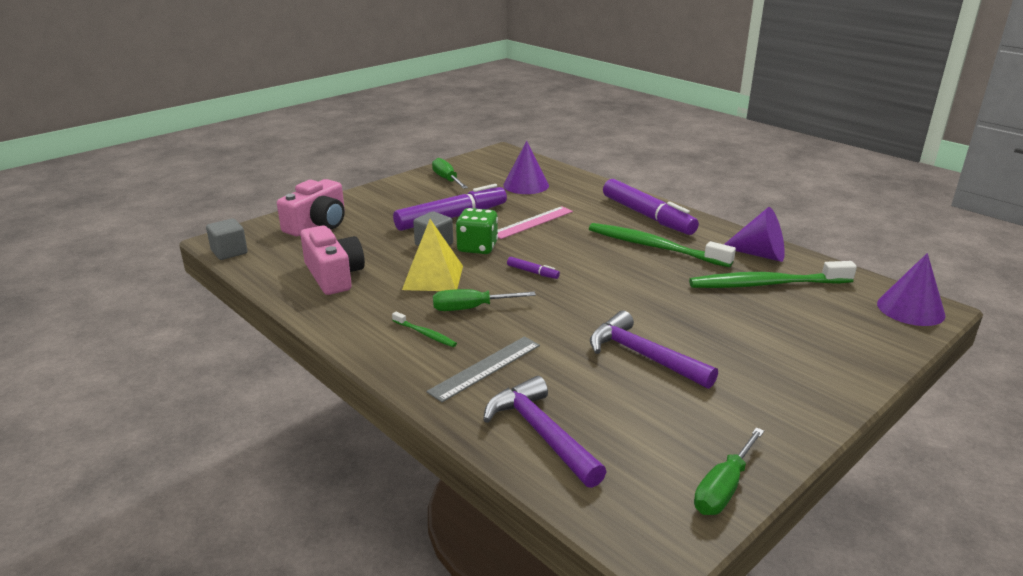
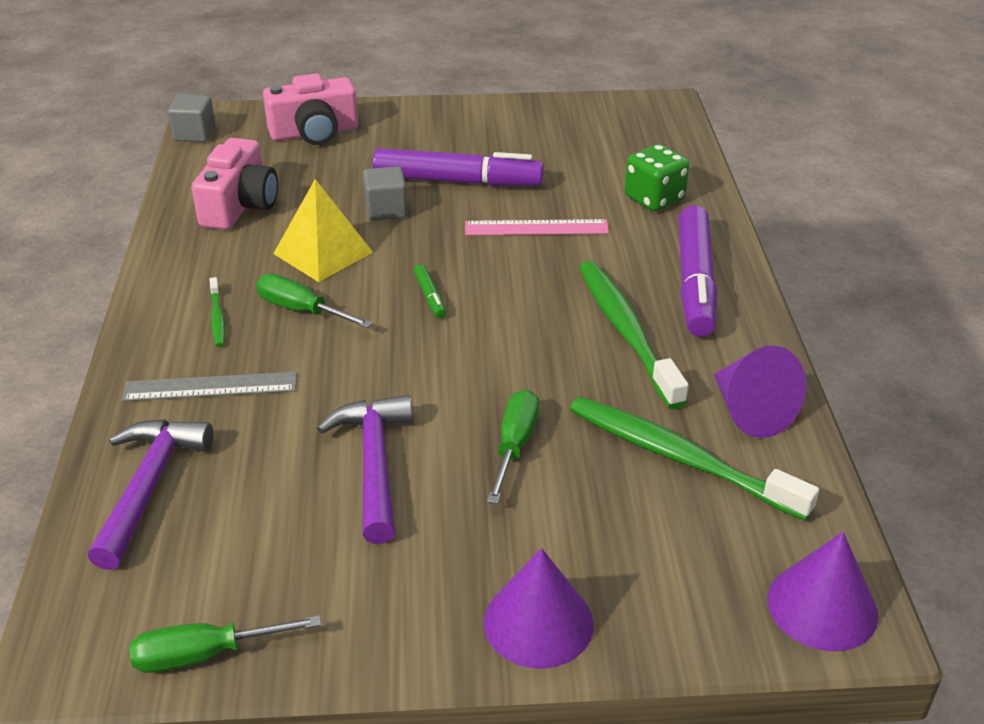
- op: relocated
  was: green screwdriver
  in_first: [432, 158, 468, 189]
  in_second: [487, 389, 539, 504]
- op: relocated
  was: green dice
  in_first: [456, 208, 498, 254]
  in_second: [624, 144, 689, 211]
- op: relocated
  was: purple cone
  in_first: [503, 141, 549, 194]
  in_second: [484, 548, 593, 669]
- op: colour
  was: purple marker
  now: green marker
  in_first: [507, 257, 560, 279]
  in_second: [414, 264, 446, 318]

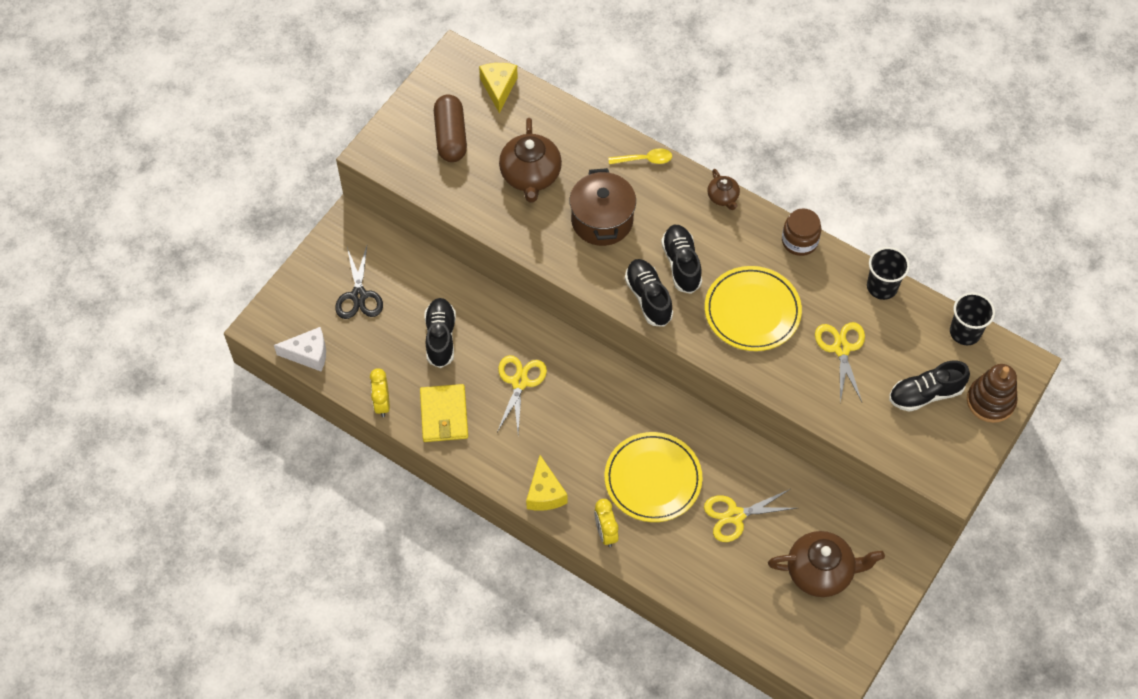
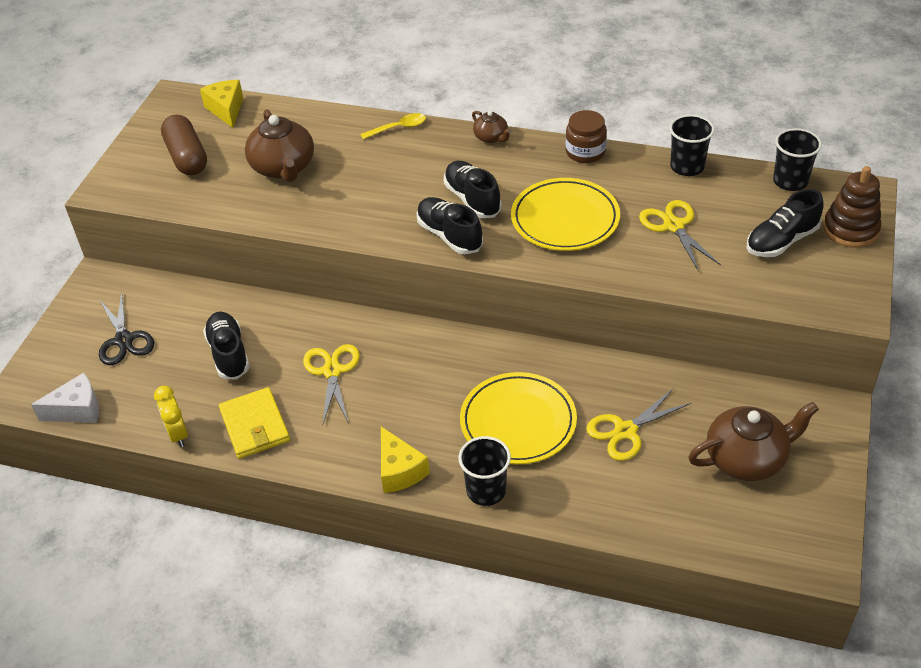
- op: missing
  was: brown pot
  in_first: [570, 168, 636, 246]
- op: exchanged
  was: yellow clock
  now: black cup
  in_first: [594, 499, 619, 547]
  in_second: [459, 436, 511, 506]

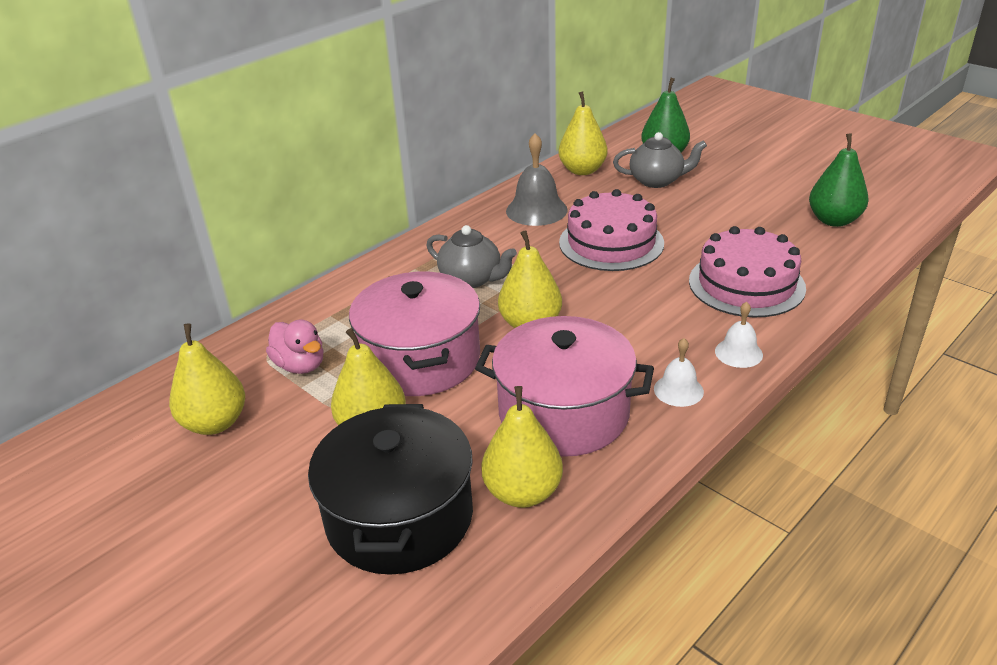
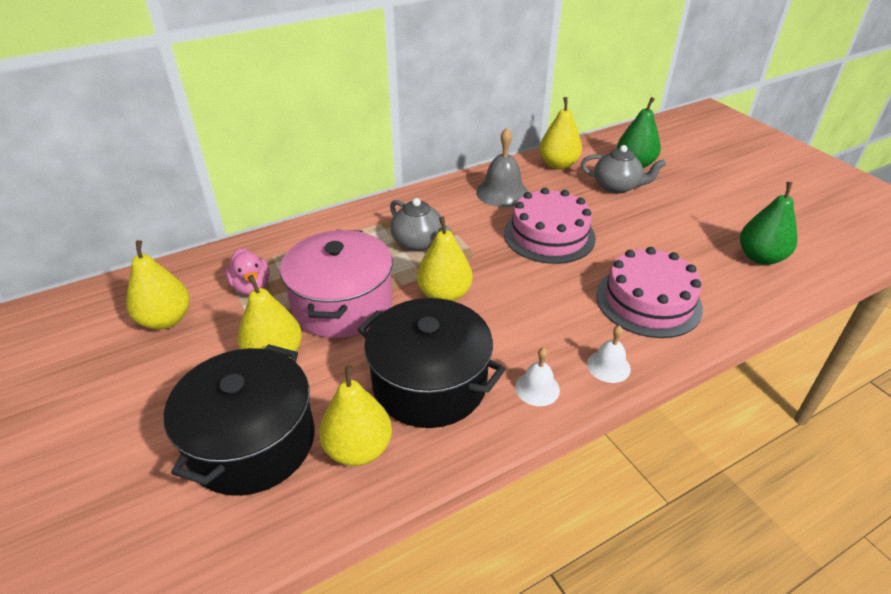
- op: colour
  was: pink pot
  now: black pot
  in_first: [475, 316, 654, 457]
  in_second: [357, 298, 505, 428]

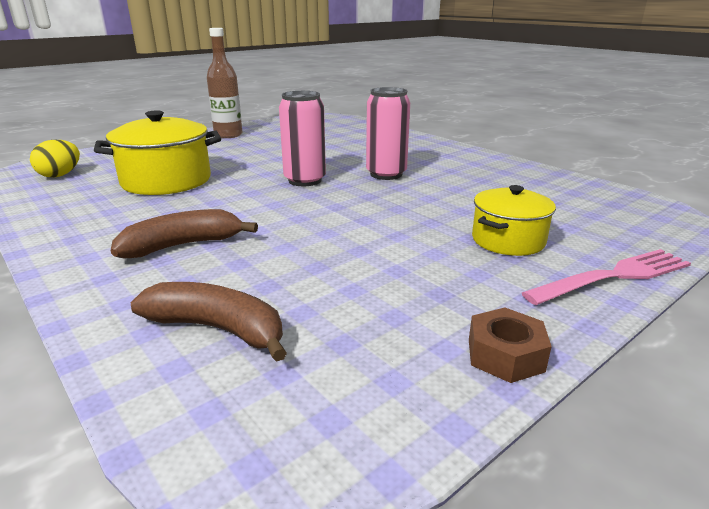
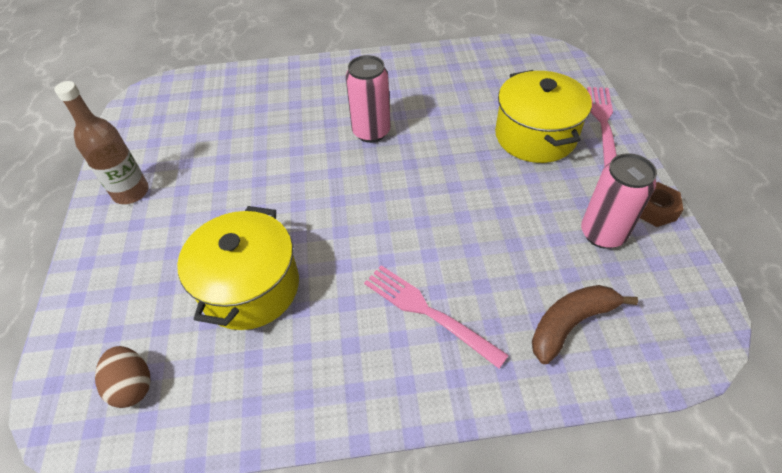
- op: colour
  was: yellow egg
  now: brown egg
  in_first: [30, 140, 80, 178]
  in_second: [95, 346, 151, 408]
- op: exchanged
  was: brown banana
  now: pink fork
  in_first: [111, 209, 258, 258]
  in_second: [364, 265, 509, 369]
- op: relocated
  was: pink can
  in_first: [279, 91, 326, 186]
  in_second: [581, 153, 657, 249]
- op: size
  was: yellow pot
  in_first: [472, 185, 556, 256]
  in_second: [495, 70, 592, 163]
  ratio: 1.58

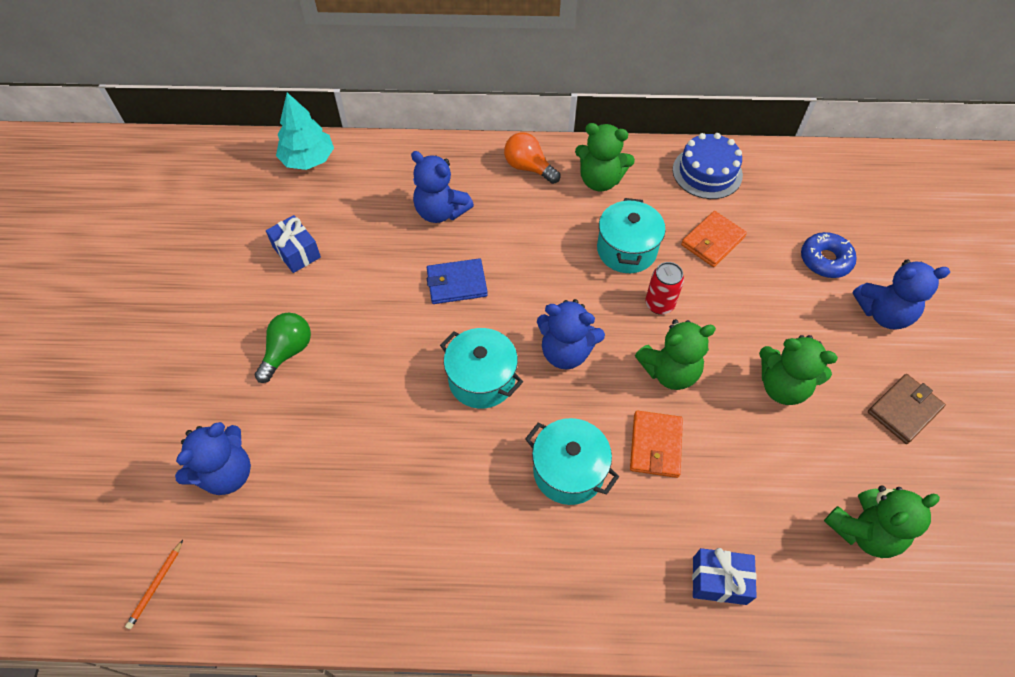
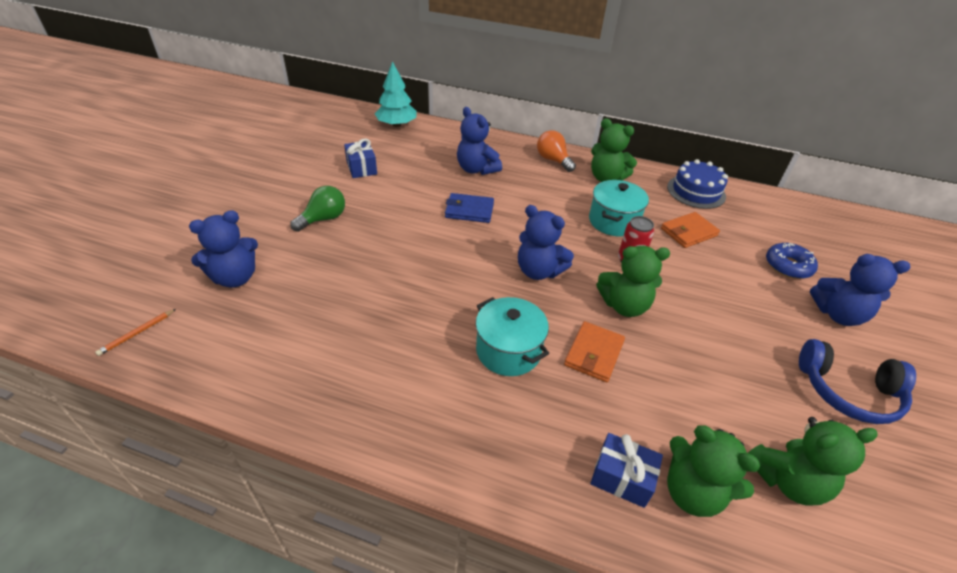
- op: missing
  was: turquoise pot
  in_first: [440, 328, 523, 409]
- op: relocated
  was: green teddy bear
  in_first: [759, 335, 838, 405]
  in_second: [667, 425, 760, 517]
- op: exchanged
  was: brown wallet
  now: blue headphones
  in_first: [868, 374, 946, 444]
  in_second: [799, 339, 916, 424]

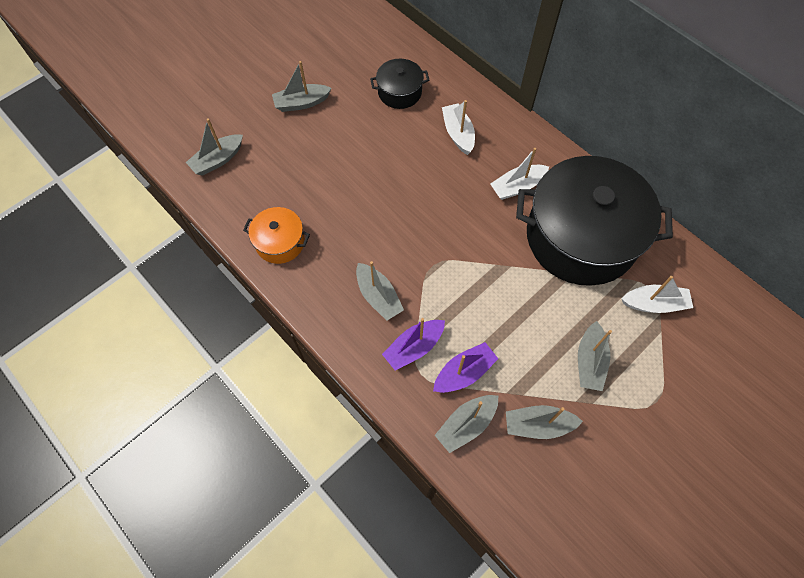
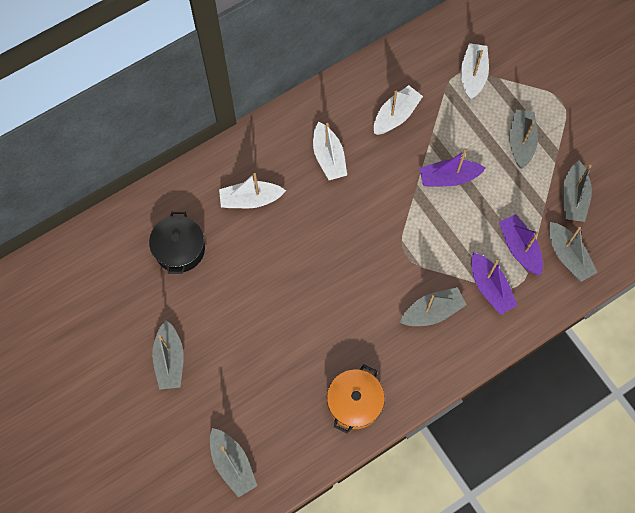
- op: exchanged
  was: black pot
  now: white boat
  in_first: [516, 156, 673, 286]
  in_second: [374, 85, 423, 135]
- op: spun
  was: grey boat
  in_first: [578, 321, 612, 391]
  in_second: [509, 110, 538, 169]
  clockwise: -105
- op: appeared
  now: purple boat
  in_second: [419, 150, 486, 187]

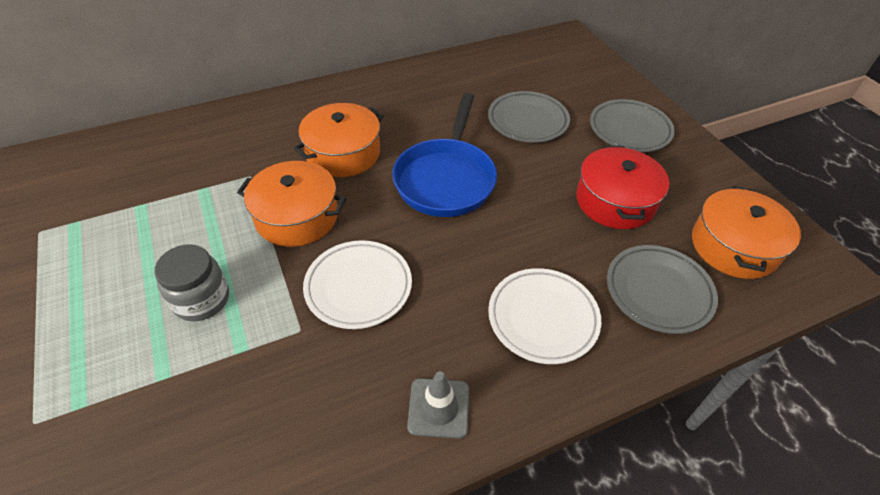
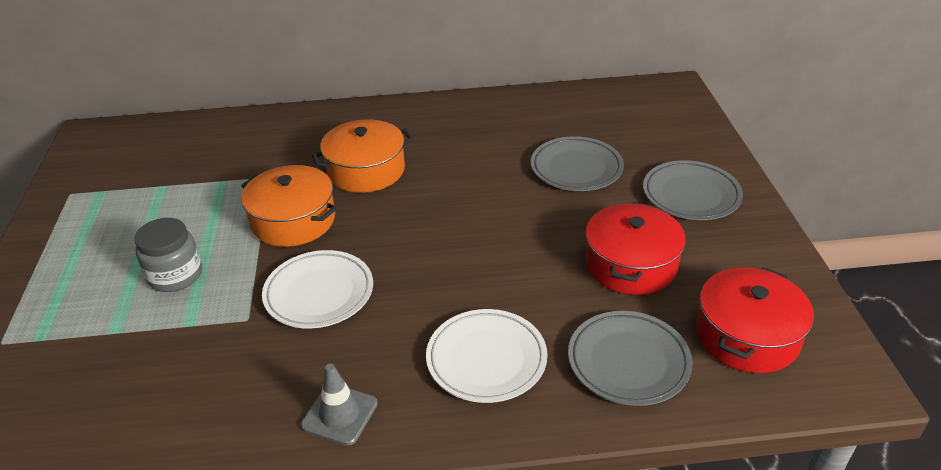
- op: missing
  was: blue pan
  in_first: [392, 93, 497, 217]
- op: colour
  was: orange pot
  now: red pot
  in_first: [692, 186, 801, 279]
  in_second: [696, 267, 814, 373]

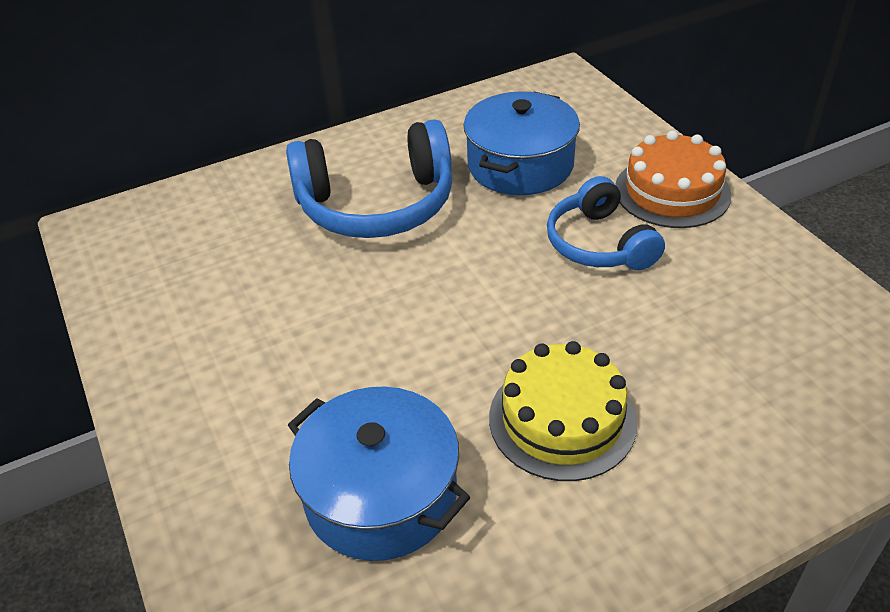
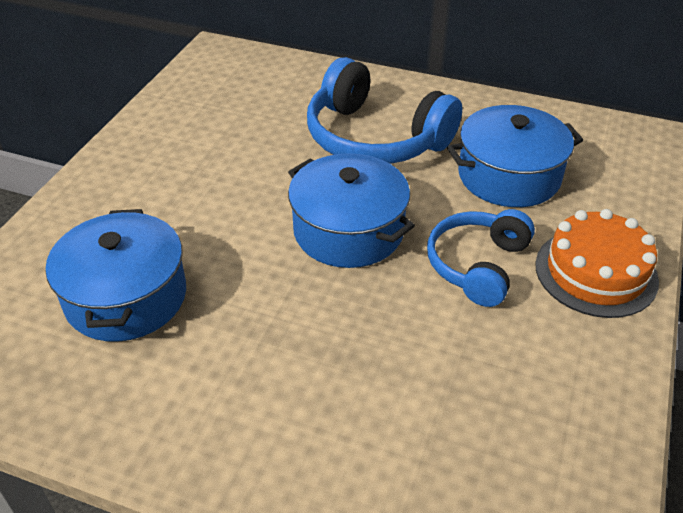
- op: missing
  was: yellow cake
  in_first: [489, 341, 637, 481]
- op: appeared
  now: blue pot
  in_second: [288, 153, 415, 268]

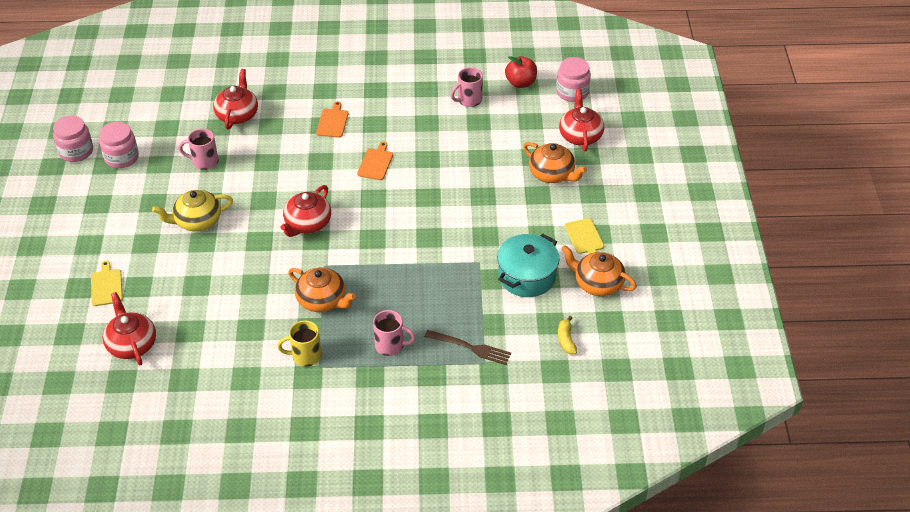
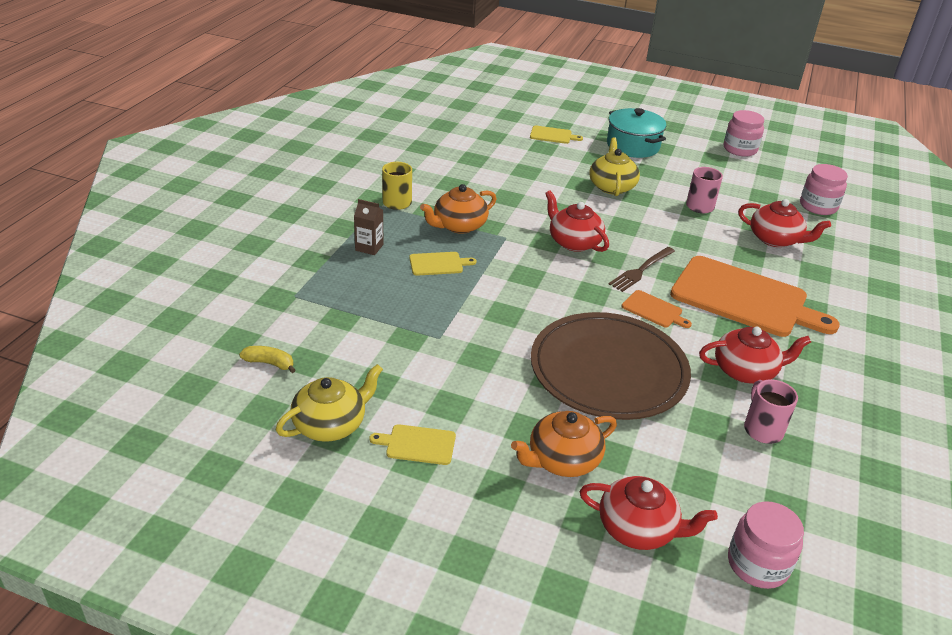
- op: relocated
  was: pink jar
  in_first: [99, 121, 139, 168]
  in_second: [800, 164, 848, 215]
- op: relocated
  was: red teapot
  in_first: [103, 292, 156, 365]
  in_second: [699, 327, 811, 384]
- op: size
  was: orange cutting board
  in_first: [316, 101, 348, 138]
  in_second: [670, 256, 840, 337]
  ratio: 2.35
- op: exchanged
  was: pink mug
  now: brown carton
  in_first: [373, 310, 416, 356]
  in_second: [354, 199, 384, 255]
- op: relocated
  was: brown fork
  in_first: [424, 330, 511, 365]
  in_second: [609, 247, 675, 292]
- op: relocated
  was: turquoise pot
  in_first: [497, 234, 560, 297]
  in_second: [607, 108, 666, 158]
- op: missing
  was: red apple
  in_first: [505, 56, 537, 88]
- op: colour
  was: orange teapot
  now: yellow teapot
  in_first: [561, 245, 637, 296]
  in_second: [276, 364, 383, 442]
- op: appeared
  now: yellow cutting board
  in_second: [409, 252, 476, 276]
- op: appeared
  now: brown plate
  in_second: [531, 312, 691, 420]

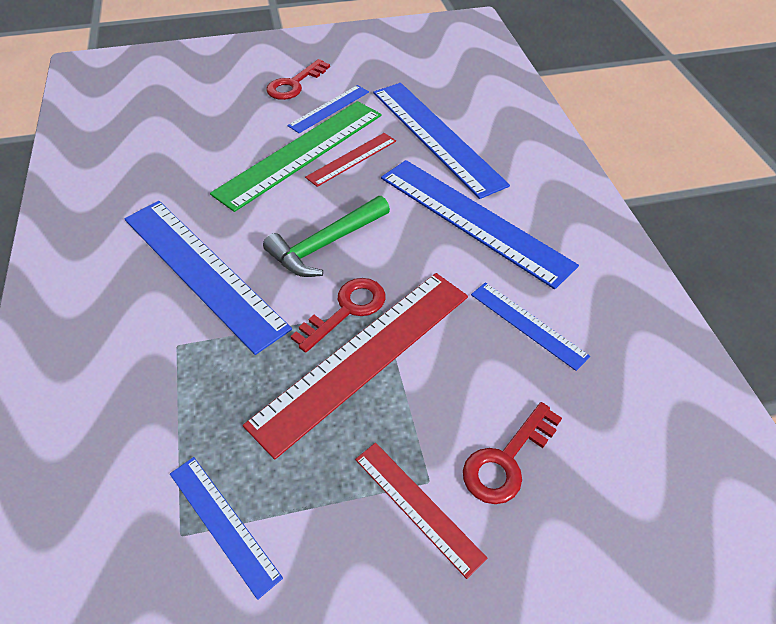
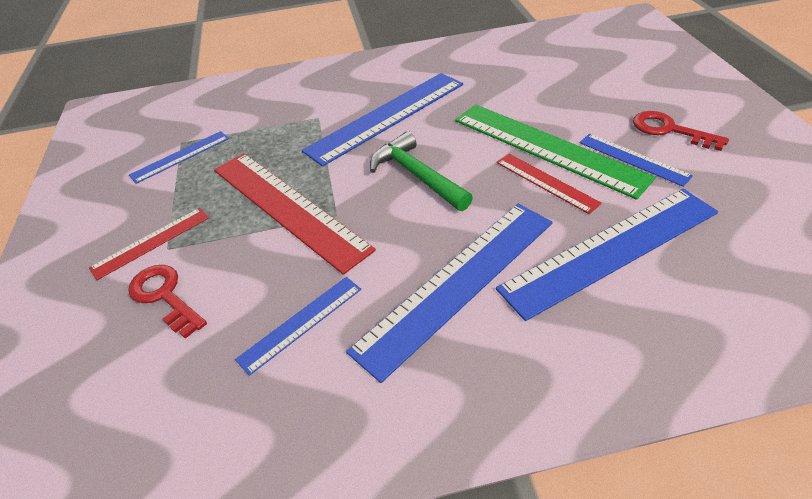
- op: missing
  was: red key
  in_first: [290, 278, 385, 353]

